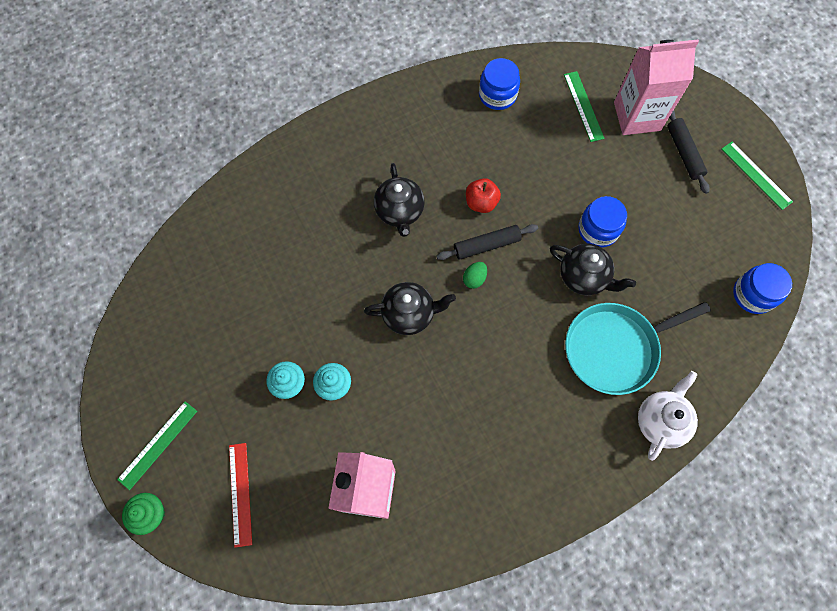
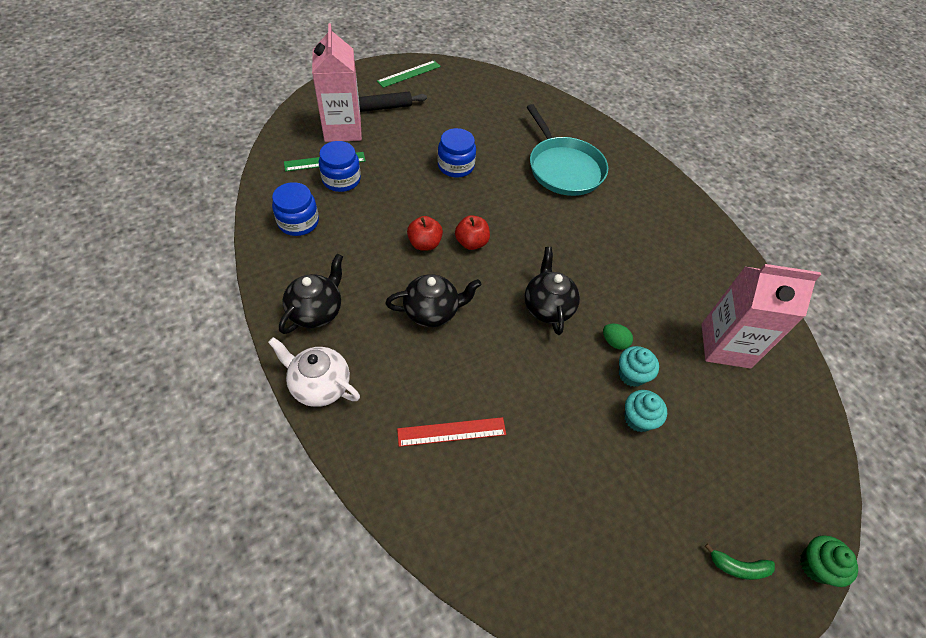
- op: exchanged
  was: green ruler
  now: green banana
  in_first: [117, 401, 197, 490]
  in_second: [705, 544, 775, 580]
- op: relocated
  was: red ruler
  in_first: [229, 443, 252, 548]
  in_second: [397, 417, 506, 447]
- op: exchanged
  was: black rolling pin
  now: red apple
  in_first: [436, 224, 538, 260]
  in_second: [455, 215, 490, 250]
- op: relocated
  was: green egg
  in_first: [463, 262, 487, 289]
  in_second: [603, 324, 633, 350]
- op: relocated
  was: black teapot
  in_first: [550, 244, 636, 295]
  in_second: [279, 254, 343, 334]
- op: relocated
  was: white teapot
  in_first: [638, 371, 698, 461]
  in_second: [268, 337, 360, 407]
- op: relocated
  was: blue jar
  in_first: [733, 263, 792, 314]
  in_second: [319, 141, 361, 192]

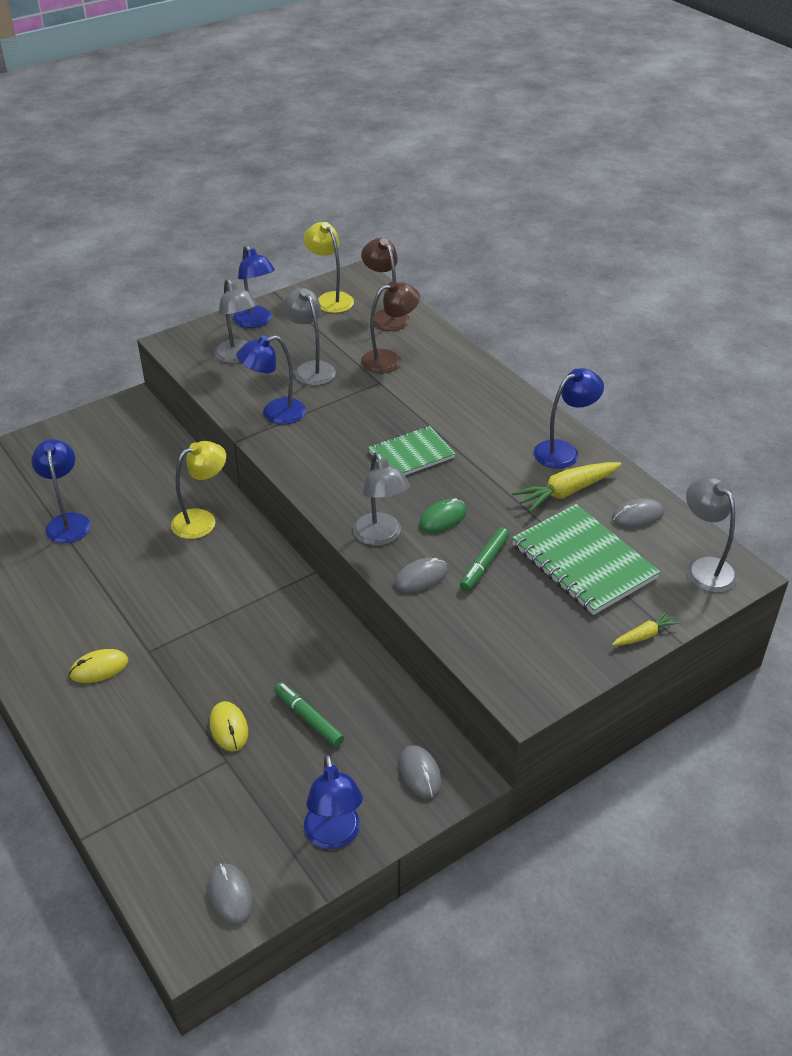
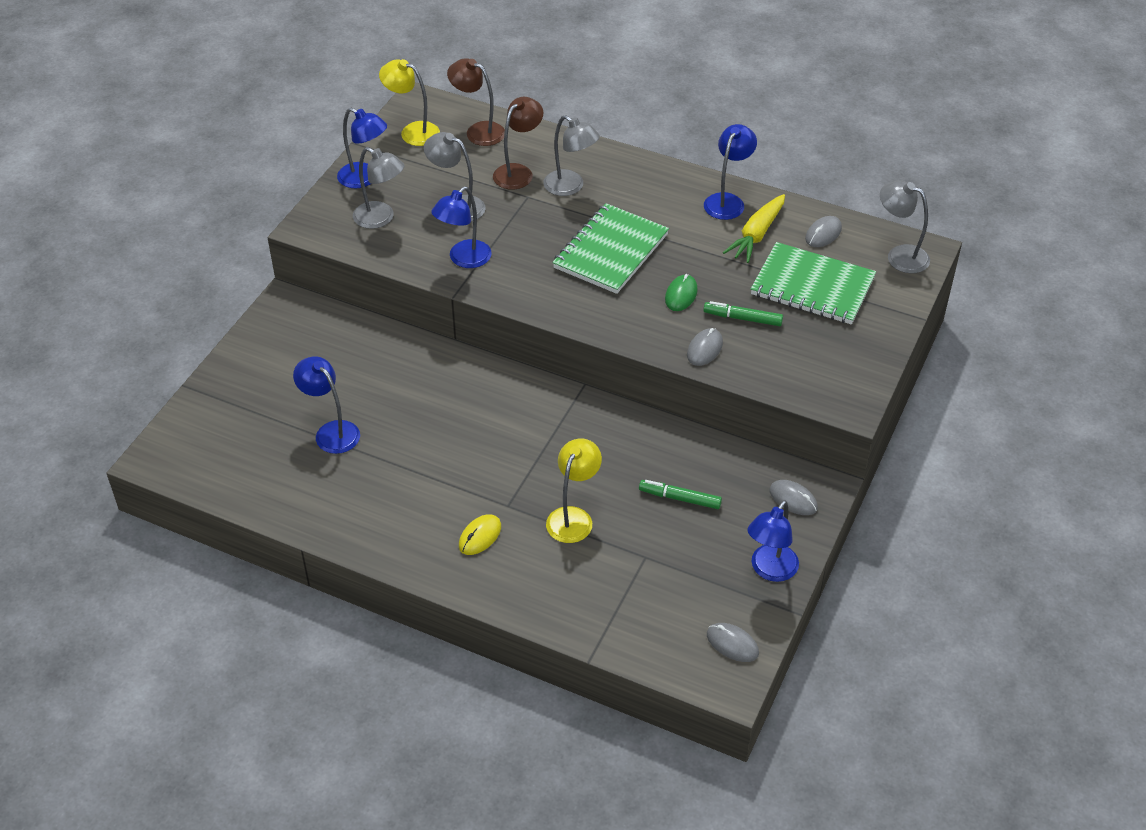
- op: relocated
  was: yellow lamp
  in_first: [171, 441, 226, 539]
  in_second: [546, 438, 602, 543]
- op: missing
  was: yellow mouse
  in_first: [210, 701, 248, 752]
- op: spun
  was: blue lamp
  in_first: [304, 754, 363, 849]
  in_second: [748, 500, 799, 582]
  clockwise: 75
- op: relocated
  was: grey lamp
  in_first: [353, 452, 410, 546]
  in_second: [543, 115, 600, 196]
- op: size
  was: green notebook
  in_first: [368, 426, 455, 475]
  in_second: [552, 203, 669, 294]
  ratio: 1.55
- op: spun
  was: green marker
  in_first: [460, 527, 509, 591]
  in_second: [703, 301, 783, 326]
  clockwise: 105
- op: missing
  was: yellow carrot
  in_first: [612, 611, 679, 646]

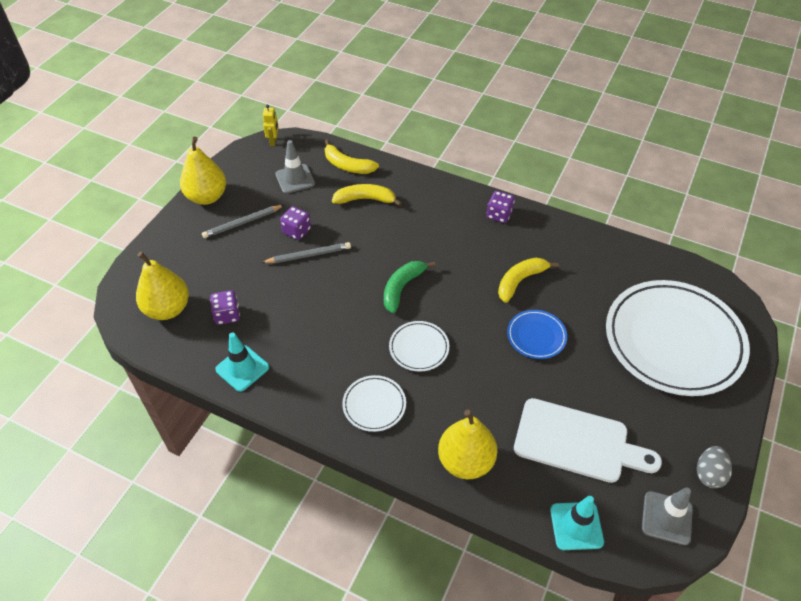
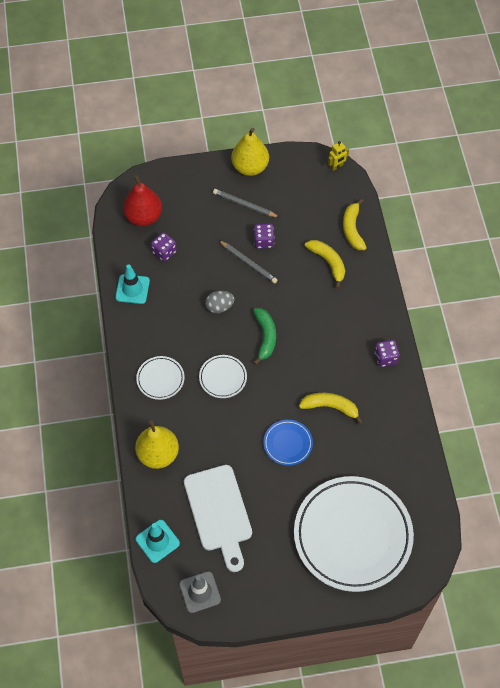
- op: colour
  was: yellow pear
  now: red pear
  in_first: [136, 252, 189, 320]
  in_second: [123, 175, 162, 226]
- op: missing
  was: grey traffic cone
  in_first: [275, 140, 315, 194]
- op: spun
  was: green banana
  in_first: [384, 261, 436, 313]
  in_second: [253, 308, 276, 365]
  clockwise: 90
- op: relocated
  was: grey egg
  in_first: [697, 446, 732, 488]
  in_second: [205, 291, 235, 313]

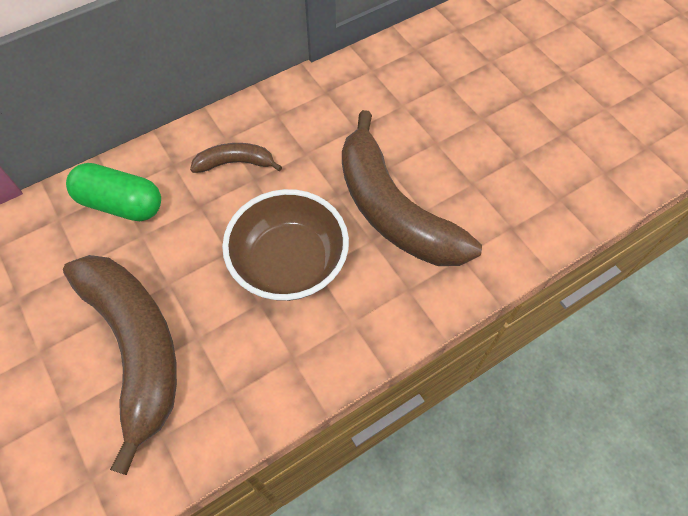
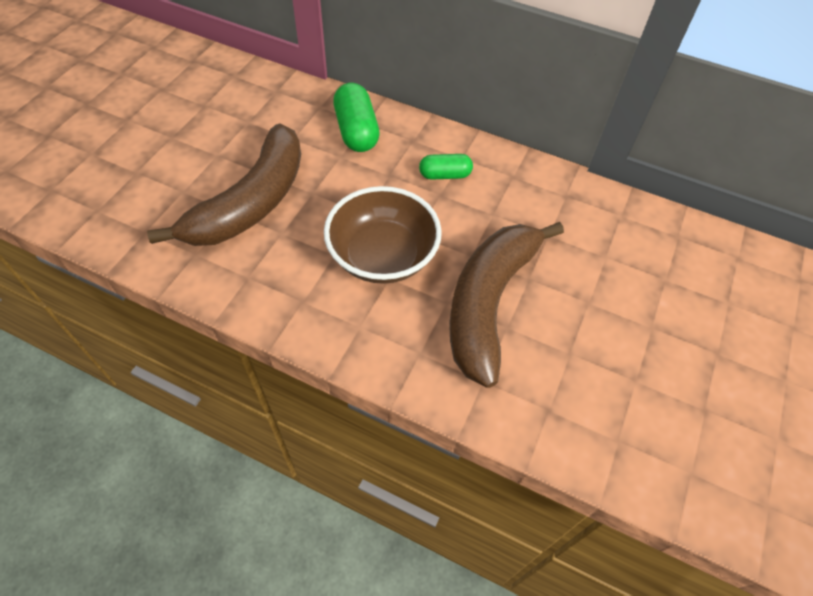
- op: exchanged
  was: brown banana
  now: green capsule
  in_first: [190, 143, 282, 173]
  in_second: [419, 154, 473, 180]

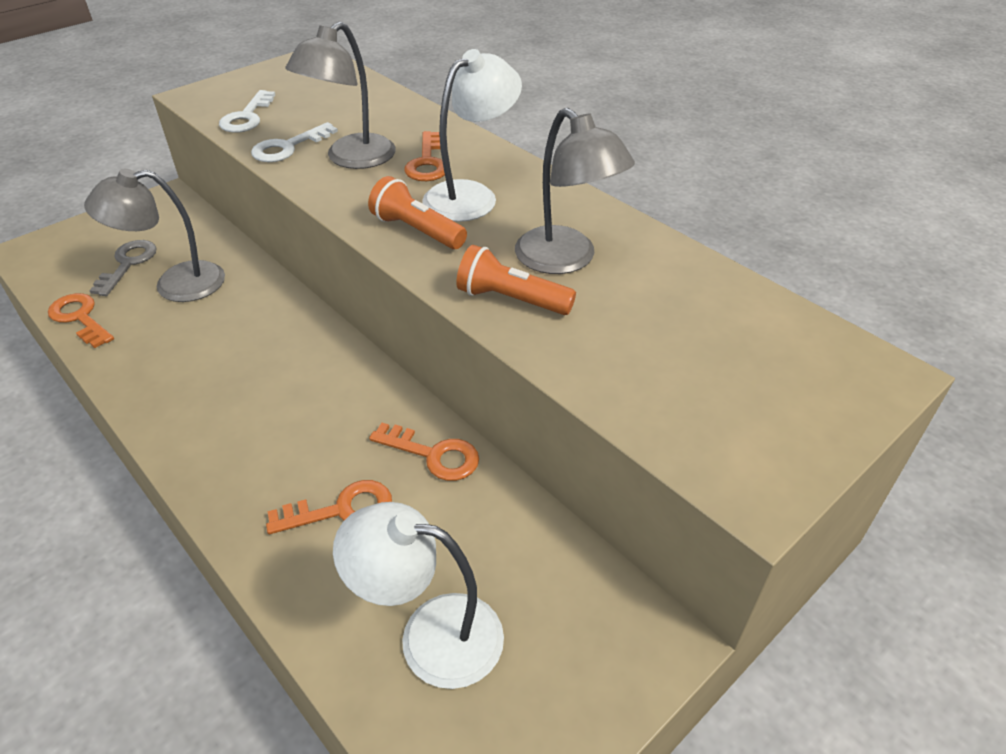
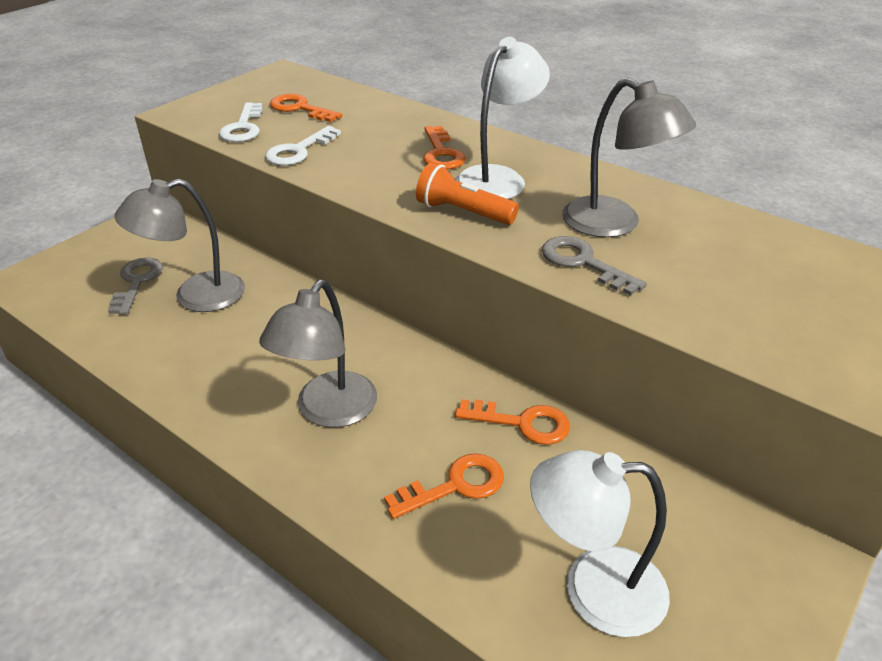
- op: relocated
  was: orange key
  in_first: [48, 293, 114, 348]
  in_second: [270, 94, 342, 122]
- op: relocated
  was: grey lamp
  in_first: [285, 21, 396, 169]
  in_second: [259, 280, 377, 427]
- op: exchanged
  was: orange flashlight
  now: grey key
  in_first: [456, 245, 576, 315]
  in_second: [542, 236, 647, 296]

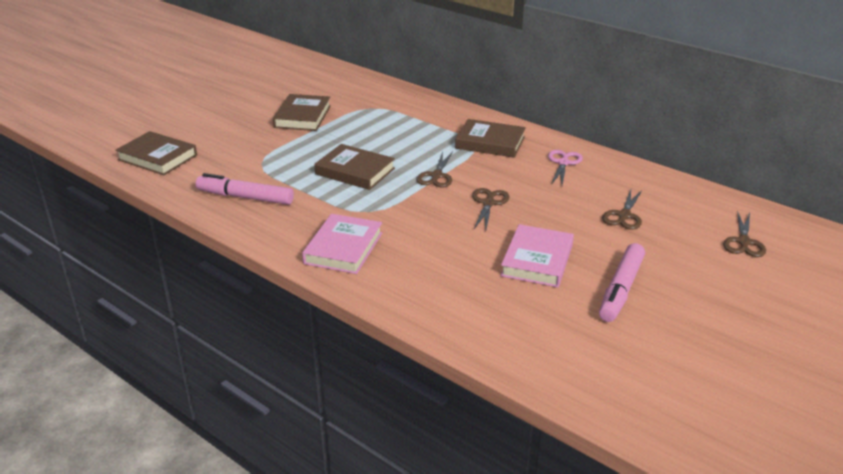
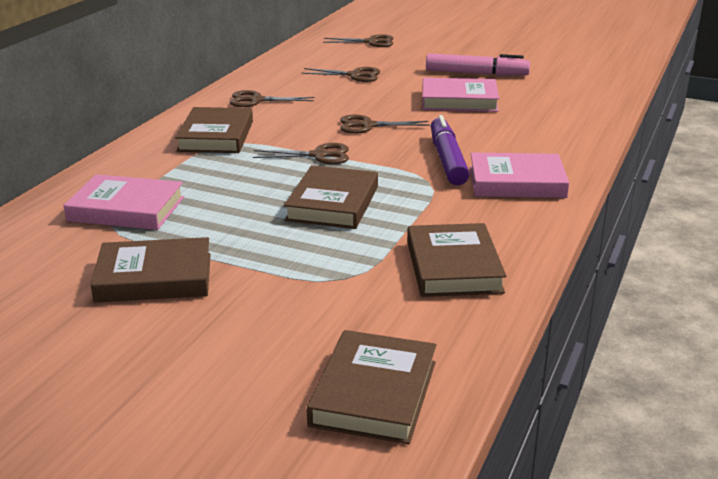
- op: exchanged
  was: pink marker
  now: brown book
  in_first: [196, 173, 294, 205]
  in_second: [407, 223, 506, 297]
- op: colour
  was: pink scissors
  now: brown scissors
  in_first: [548, 150, 583, 185]
  in_second: [229, 90, 314, 107]
- op: appeared
  now: pink book
  in_second: [63, 174, 184, 230]
- op: appeared
  now: purple marker
  in_second: [431, 115, 470, 185]

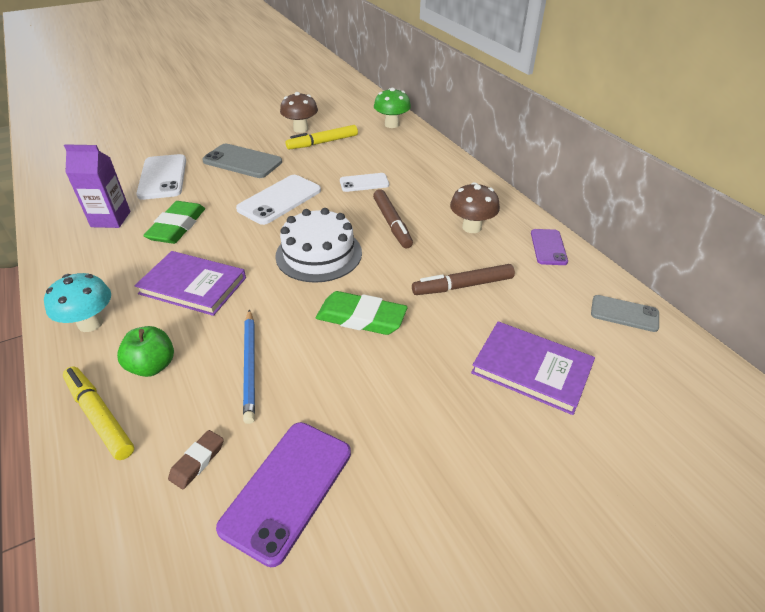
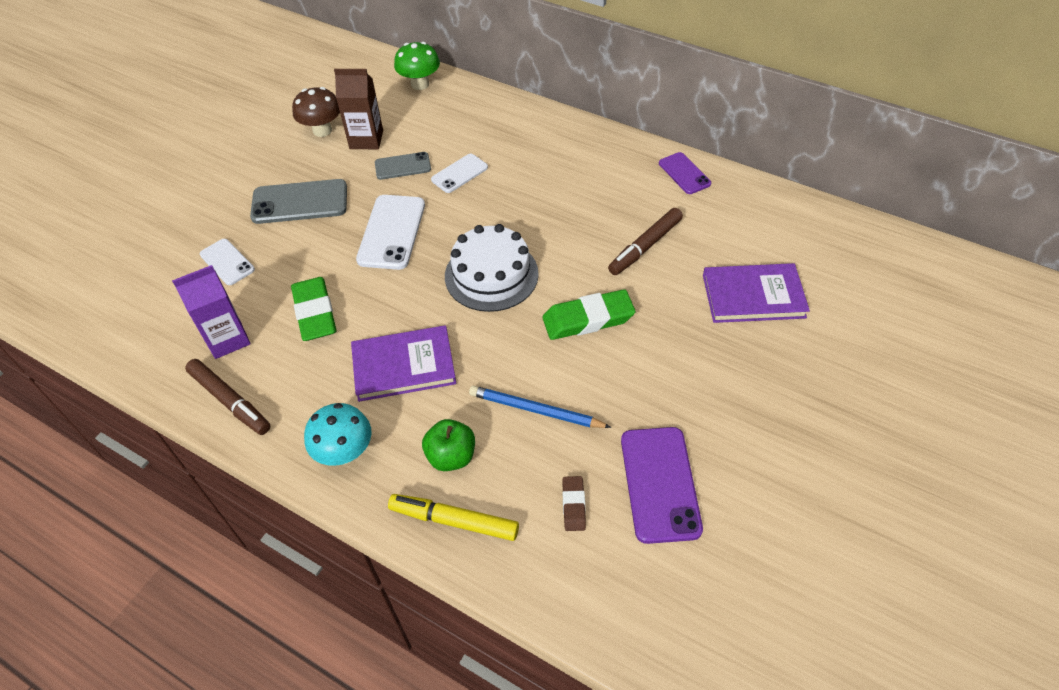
- op: size
  was: white phone
  in_first: [136, 154, 186, 200]
  in_second: [200, 239, 255, 285]
  ratio: 0.6
- op: spun
  was: blue pencil
  in_first: [243, 309, 255, 424]
  in_second: [469, 386, 611, 428]
  clockwise: 150
- op: exchanged
  was: yellow marker
  now: brown carton
  in_first: [285, 125, 358, 150]
  in_second: [334, 69, 383, 149]
- op: relocated
  was: brown marker
  in_first: [373, 189, 413, 248]
  in_second: [185, 359, 271, 435]
- op: missing
  was: brown mushroom
  in_first: [450, 182, 500, 233]
- op: relocated
  was: grey phone
  in_first: [591, 295, 659, 332]
  in_second: [375, 152, 431, 180]

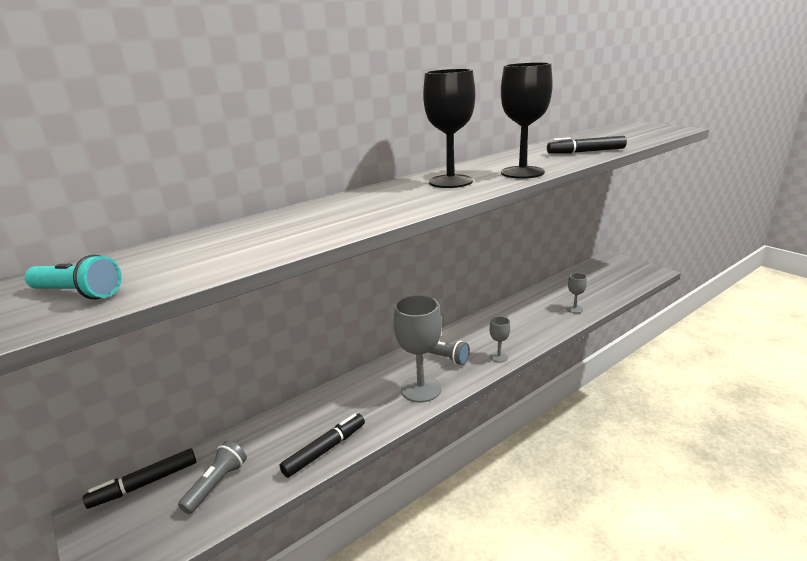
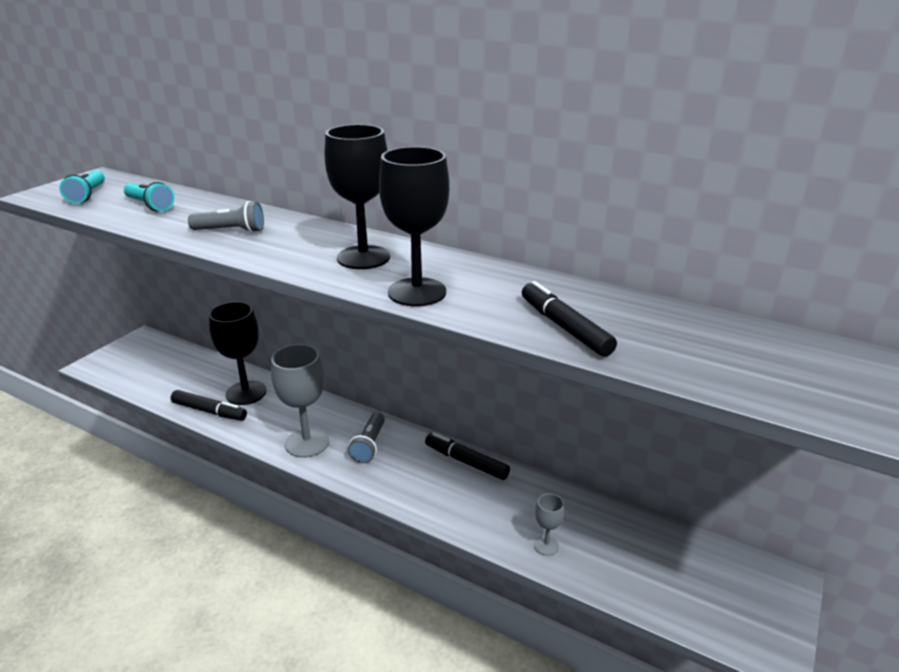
- op: relocated
  was: black marker
  in_first: [83, 448, 196, 509]
  in_second: [425, 432, 510, 480]
- op: relocated
  was: grey flashlight
  in_first: [178, 441, 247, 514]
  in_second: [188, 201, 264, 233]
- op: missing
  was: grey goblet
  in_first: [489, 316, 510, 363]
- op: appeared
  now: turquoise flashlight
  in_second: [124, 182, 174, 212]
- op: appeared
  now: black goblet
  in_second: [209, 302, 267, 405]

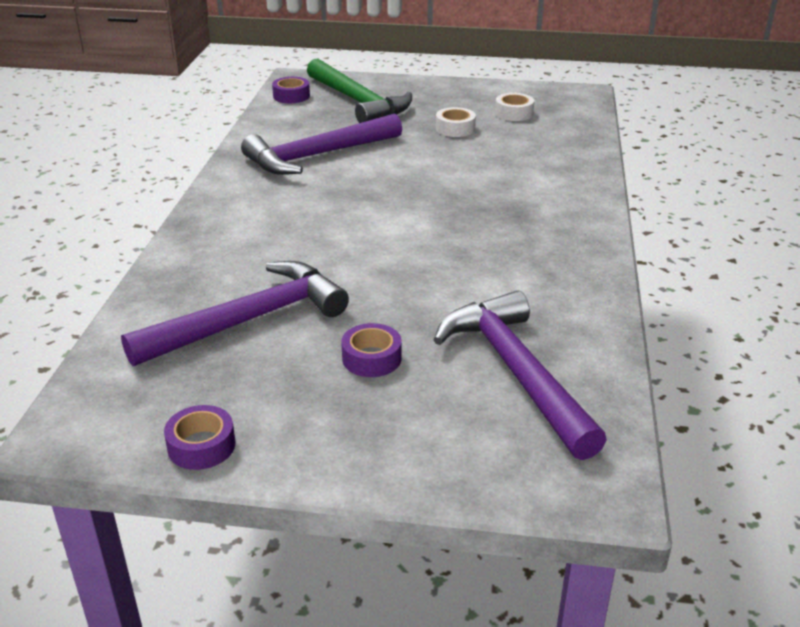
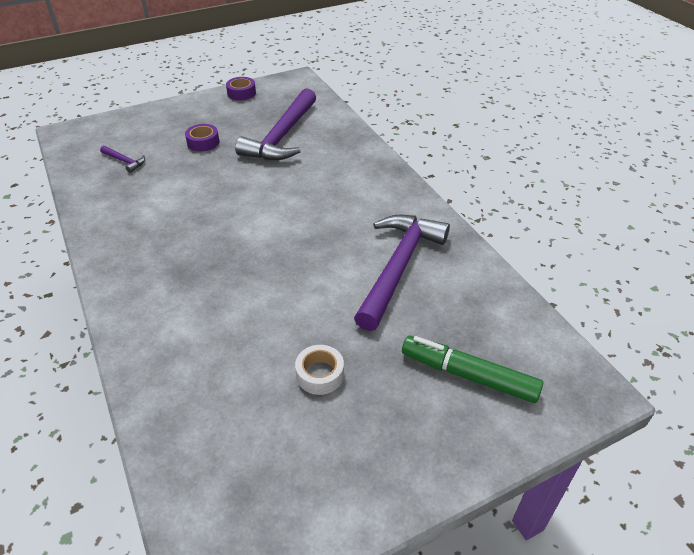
- op: missing
  was: purple tape
  in_first: [272, 77, 310, 103]
- op: exchanged
  was: green hammer
  now: green marker
  in_first: [307, 58, 412, 123]
  in_second: [402, 336, 543, 403]
- op: size
  was: purple hammer
  in_first: [434, 291, 607, 460]
  in_second: [100, 146, 145, 173]
  ratio: 0.41
- op: missing
  was: white tape
  in_first: [495, 93, 534, 121]

